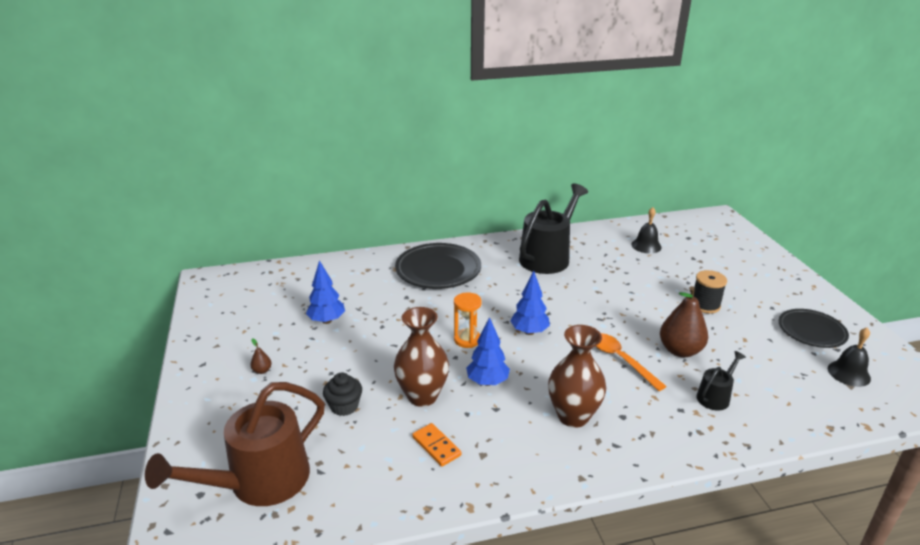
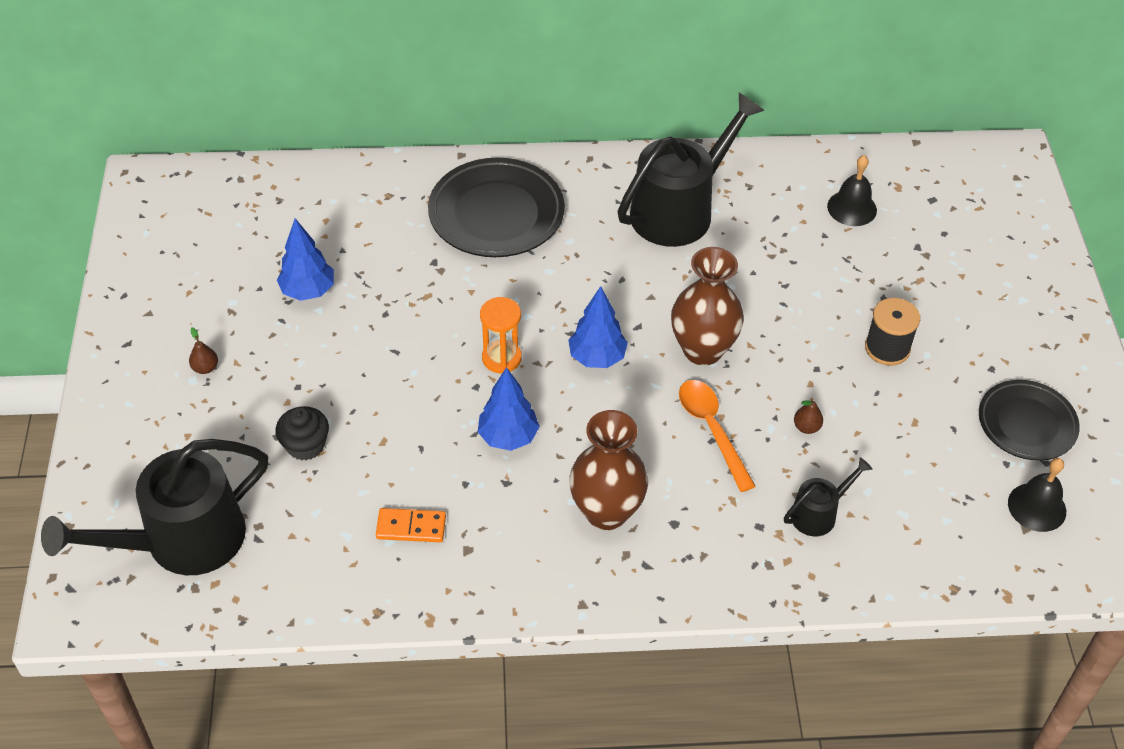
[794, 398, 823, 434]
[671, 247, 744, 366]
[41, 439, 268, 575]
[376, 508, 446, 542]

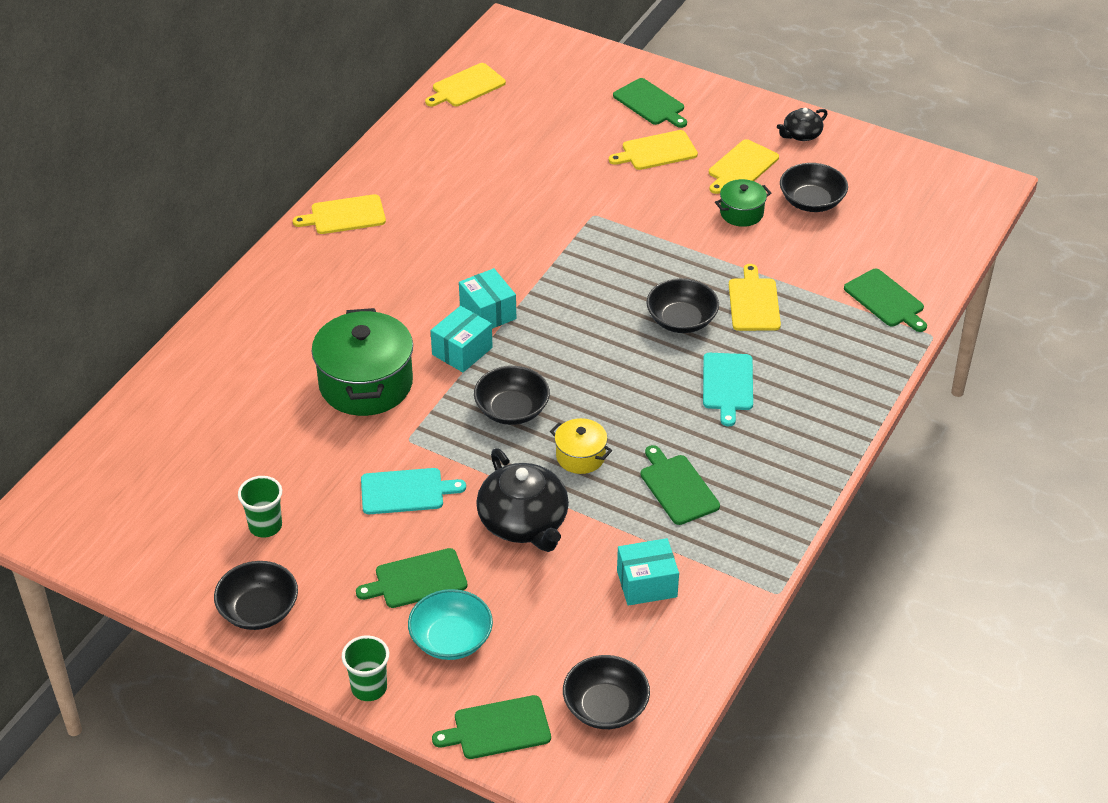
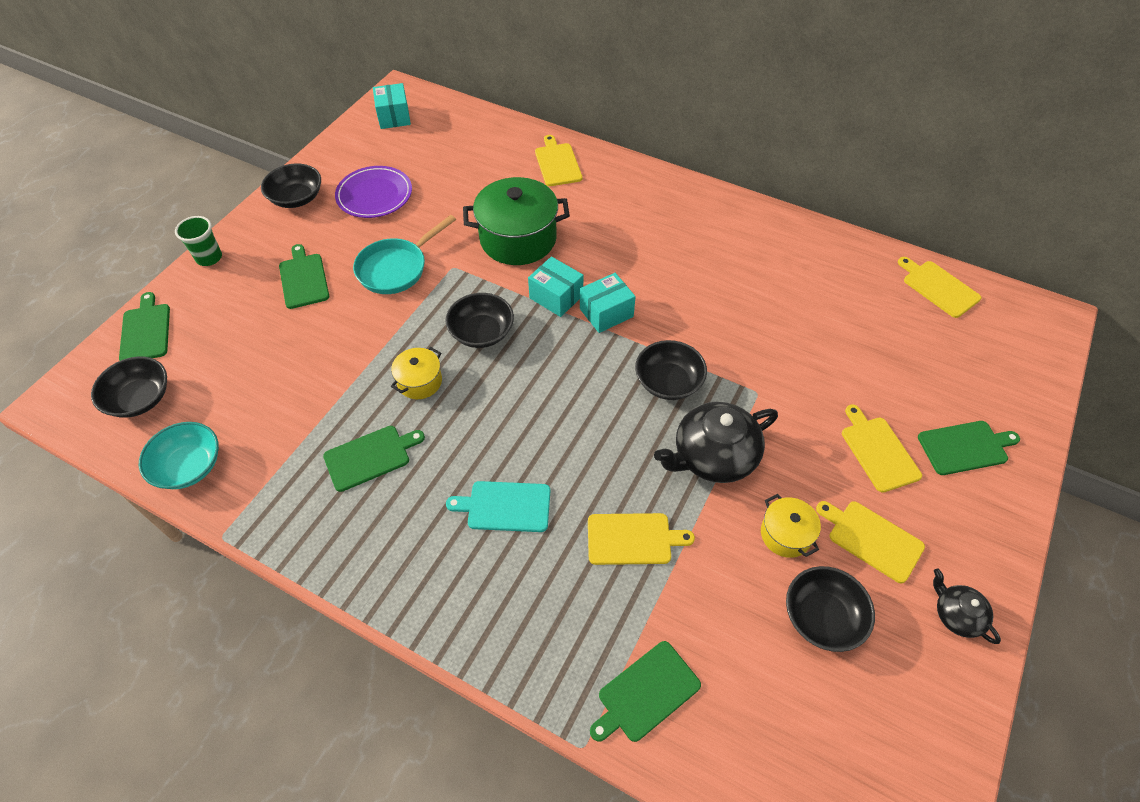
[918, 421, 1020, 475]
[761, 494, 821, 558]
[535, 135, 582, 186]
[635, 340, 707, 400]
[654, 402, 778, 483]
[353, 215, 456, 294]
[335, 166, 412, 218]
[373, 83, 411, 129]
[139, 422, 219, 489]

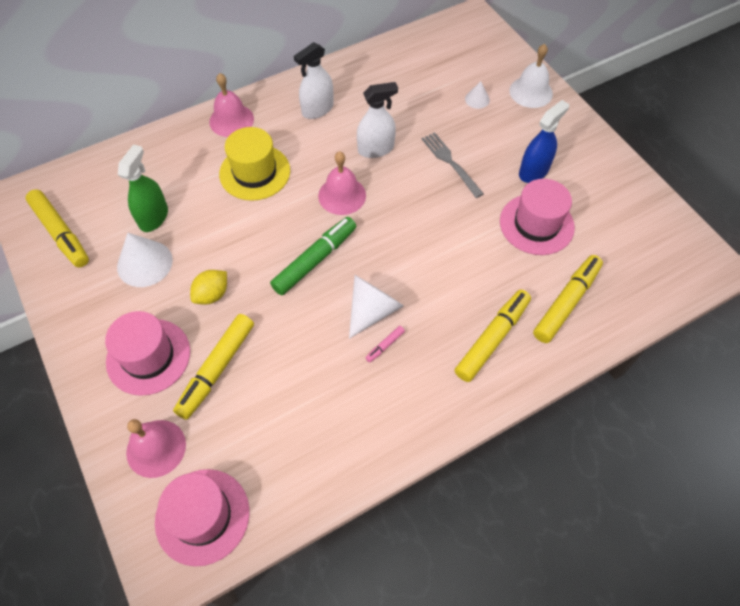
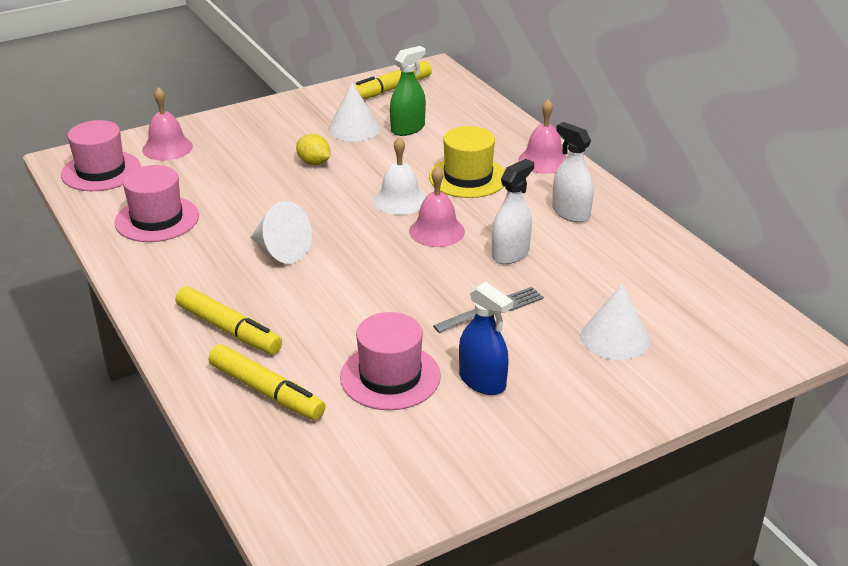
[373, 137, 426, 215]
[581, 284, 650, 360]
[492, 159, 534, 264]
[390, 46, 426, 136]
[270, 217, 356, 295] (first image)
[114, 165, 199, 242]
[173, 314, 254, 420] (first image)
[366, 326, 405, 363] (first image)

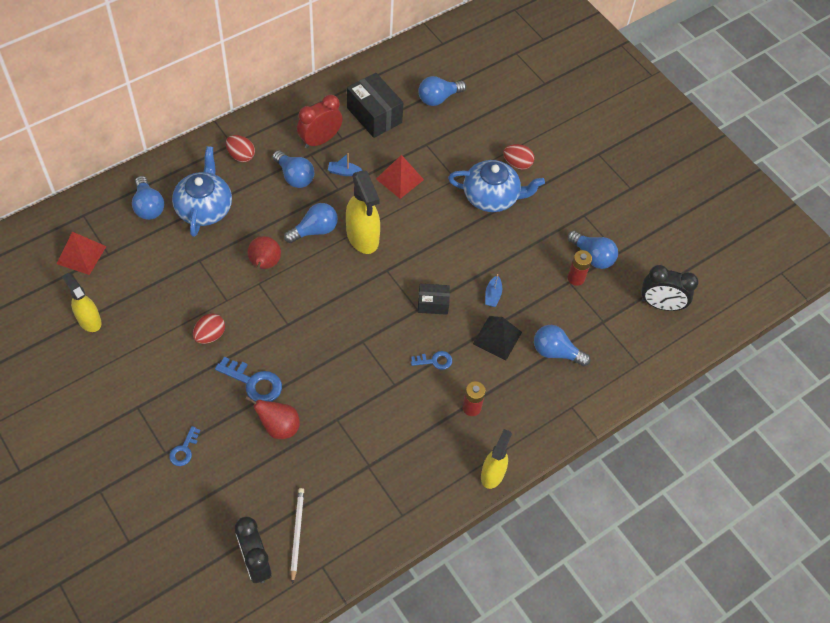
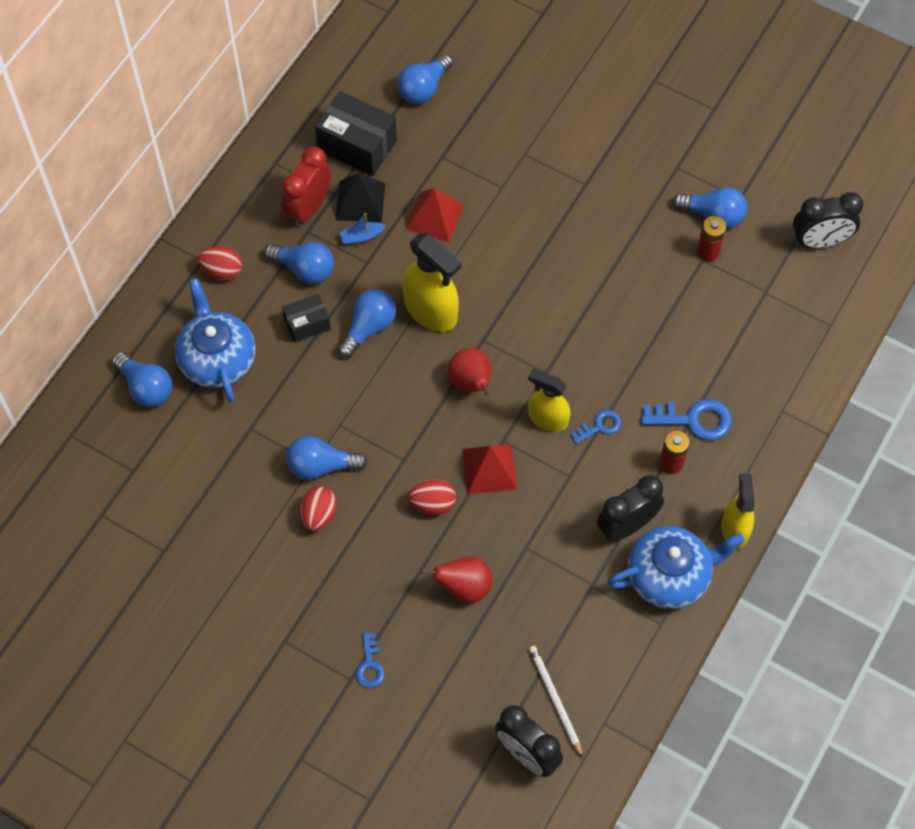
[408, 479, 456, 515]
[607, 526, 745, 609]
[462, 444, 517, 494]
[448, 348, 492, 396]
[528, 369, 570, 432]
[485, 274, 502, 307] (first image)
[282, 294, 331, 343]
[336, 173, 385, 223]
[286, 436, 367, 480]
[641, 399, 732, 440]
[597, 475, 664, 541]

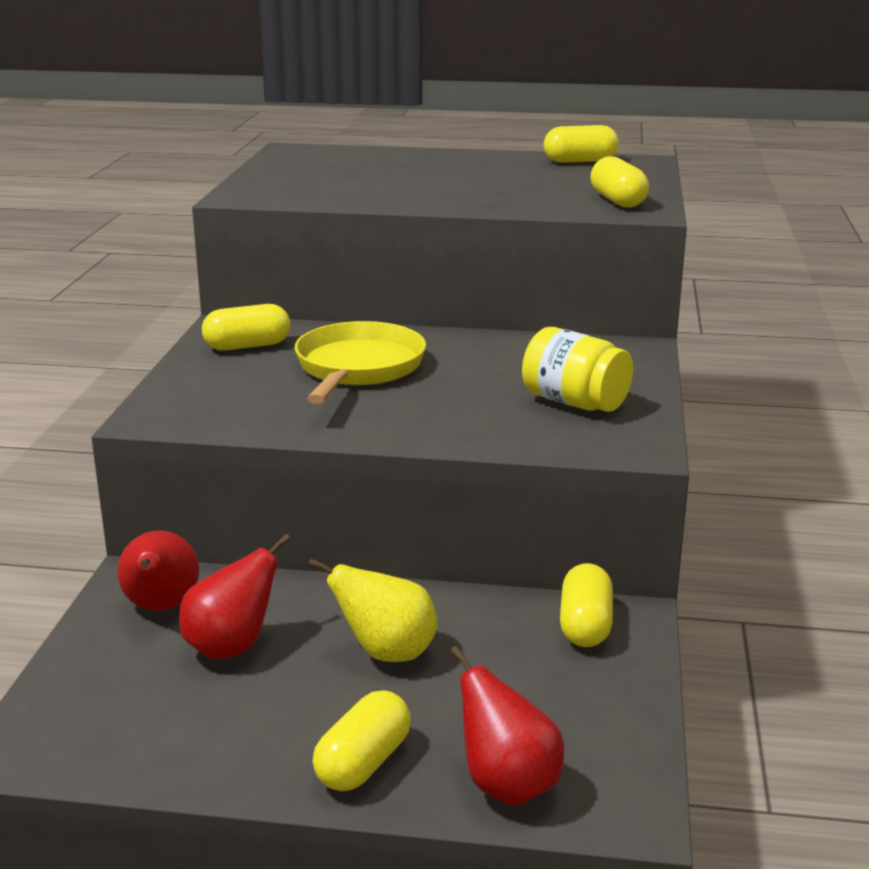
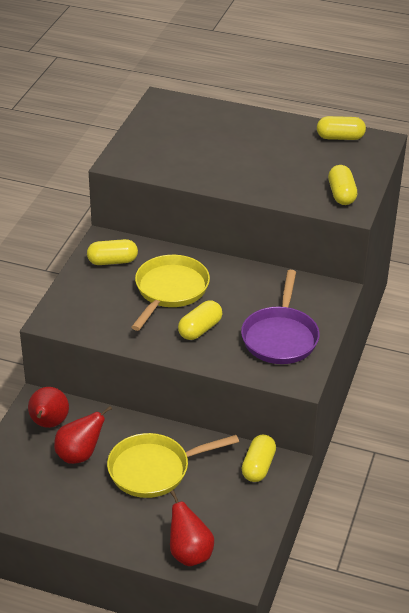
[241, 270, 320, 364]
[107, 433, 239, 498]
[178, 301, 222, 340]

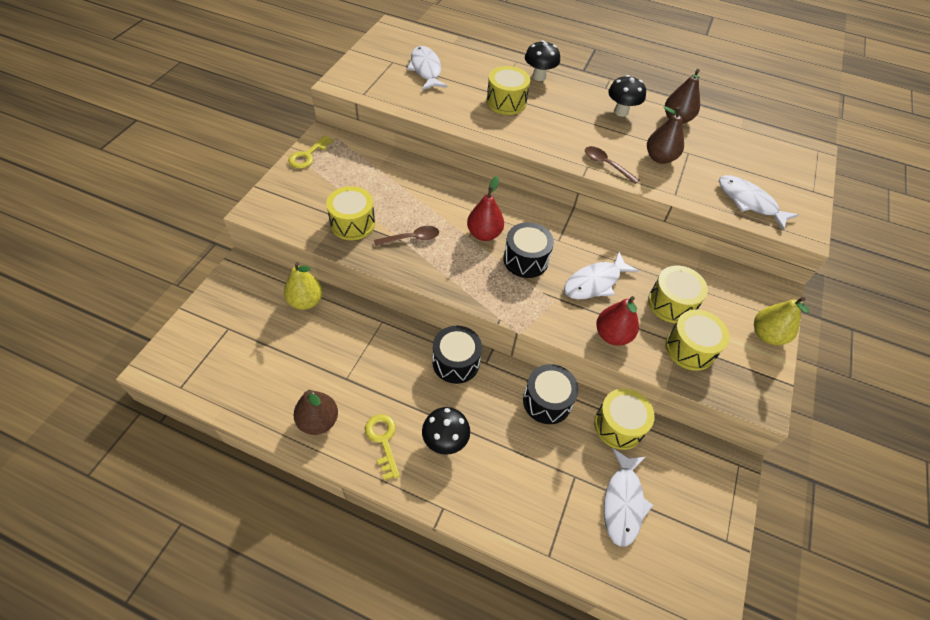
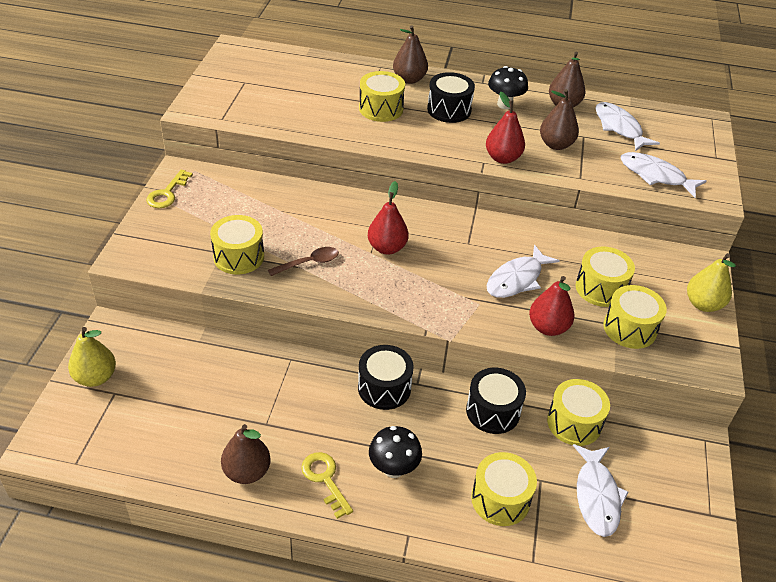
[393, 25, 428, 84]
[595, 102, 660, 151]
[486, 92, 525, 164]
[427, 72, 475, 123]
[68, 327, 116, 387]
[471, 452, 537, 526]

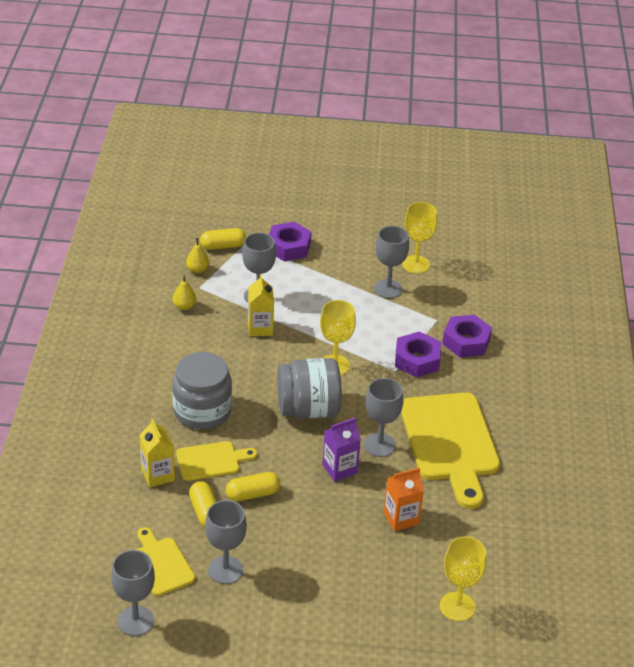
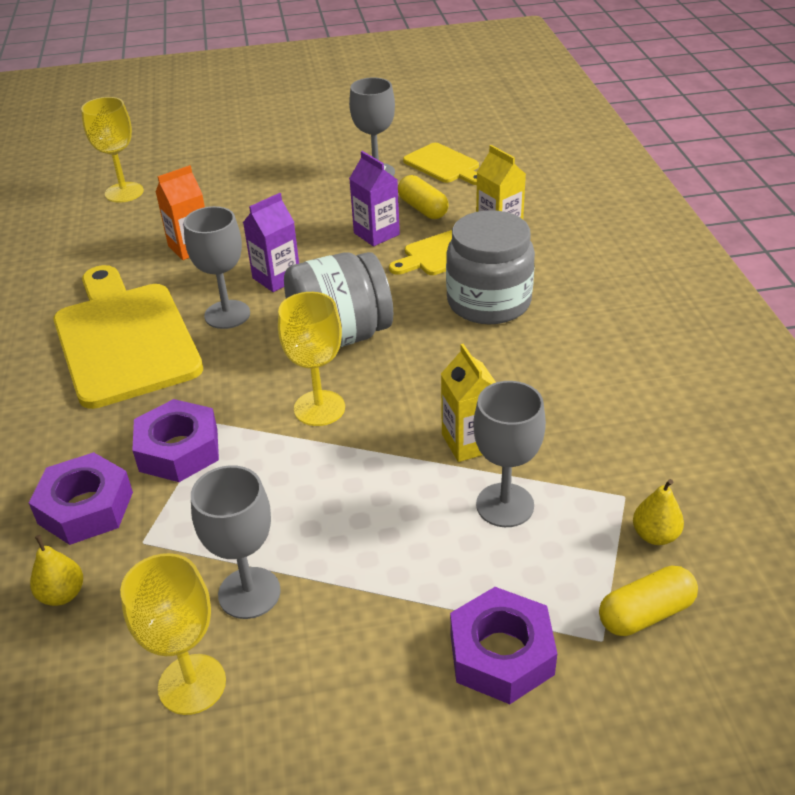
[30, 535, 83, 606]
[349, 151, 400, 246]
[111, 550, 155, 636] (first image)

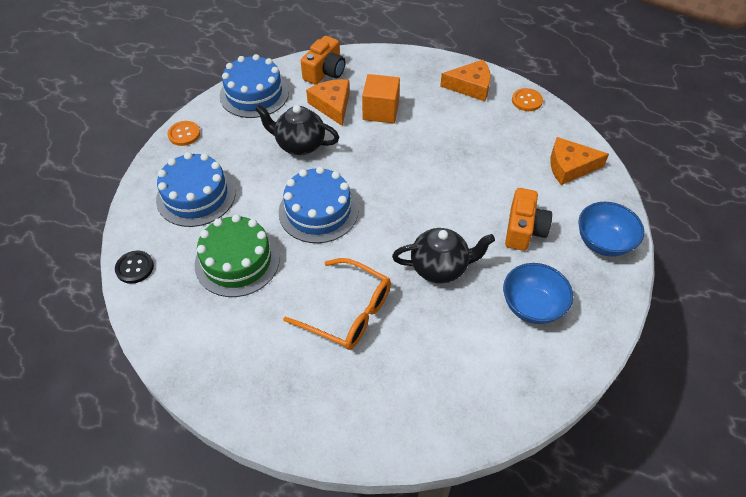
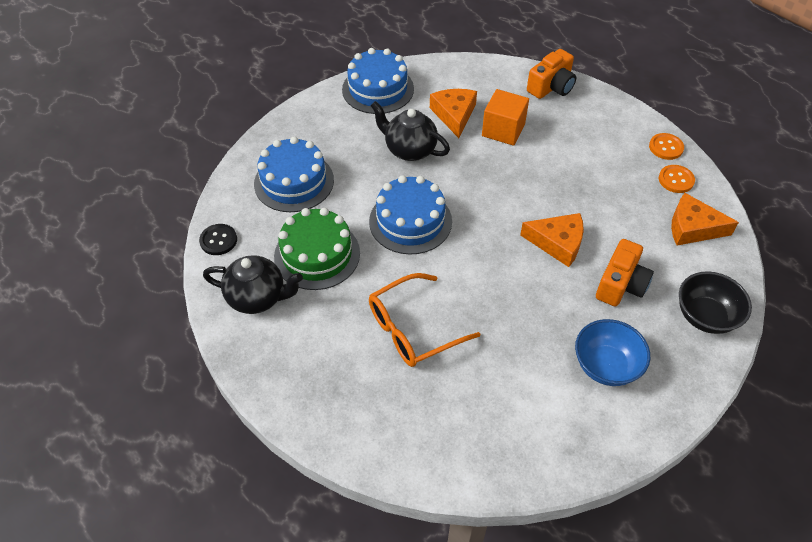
[527, 49, 576, 99]
[520, 213, 584, 267]
[659, 165, 695, 193]
[679, 271, 752, 334]
[203, 255, 303, 314]
[369, 273, 480, 367]

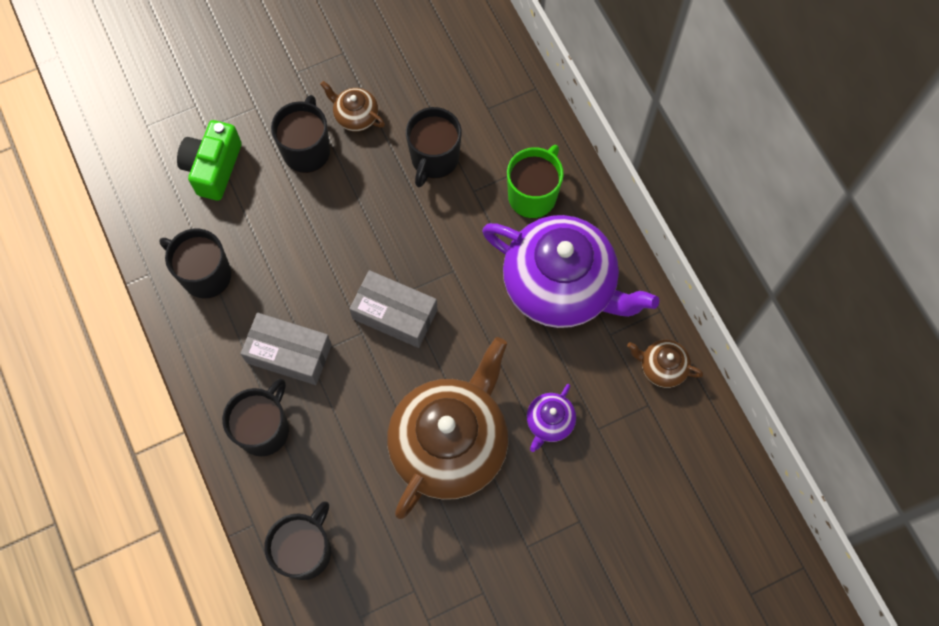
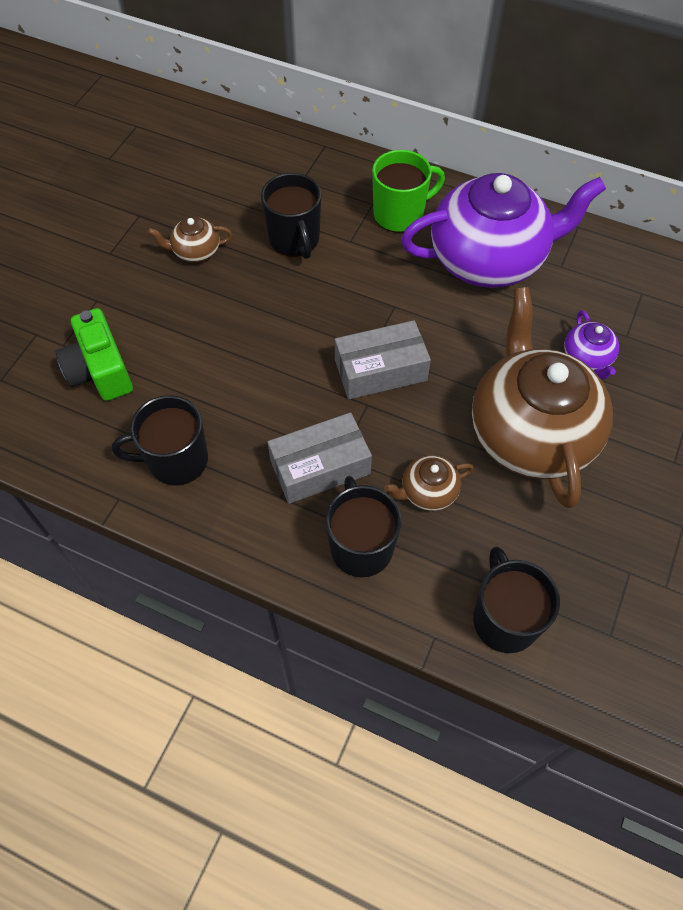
[271, 95, 330, 173] (first image)
[372, 150, 445, 233]
[384, 455, 474, 511]

